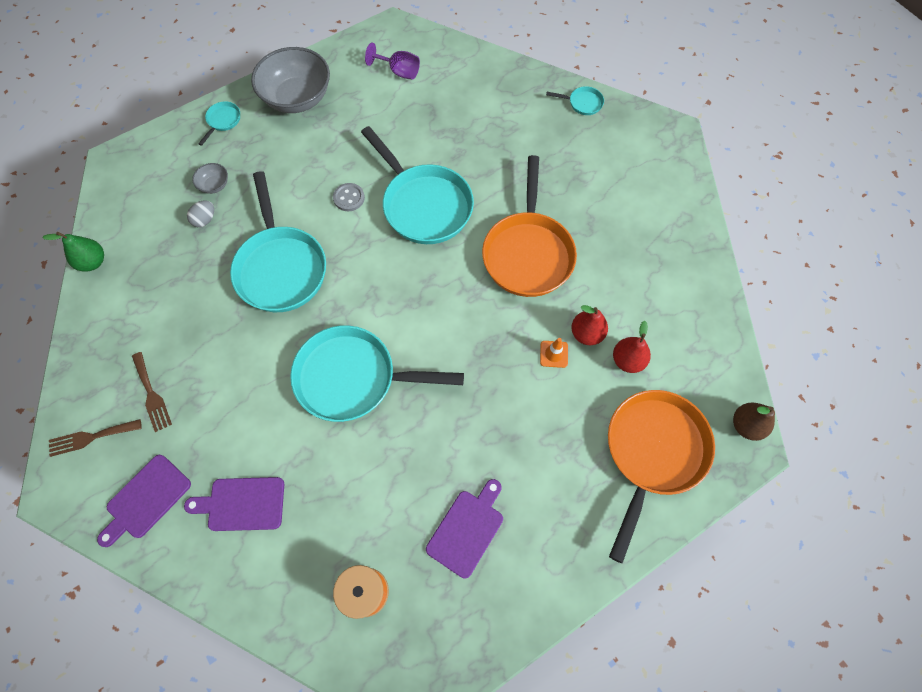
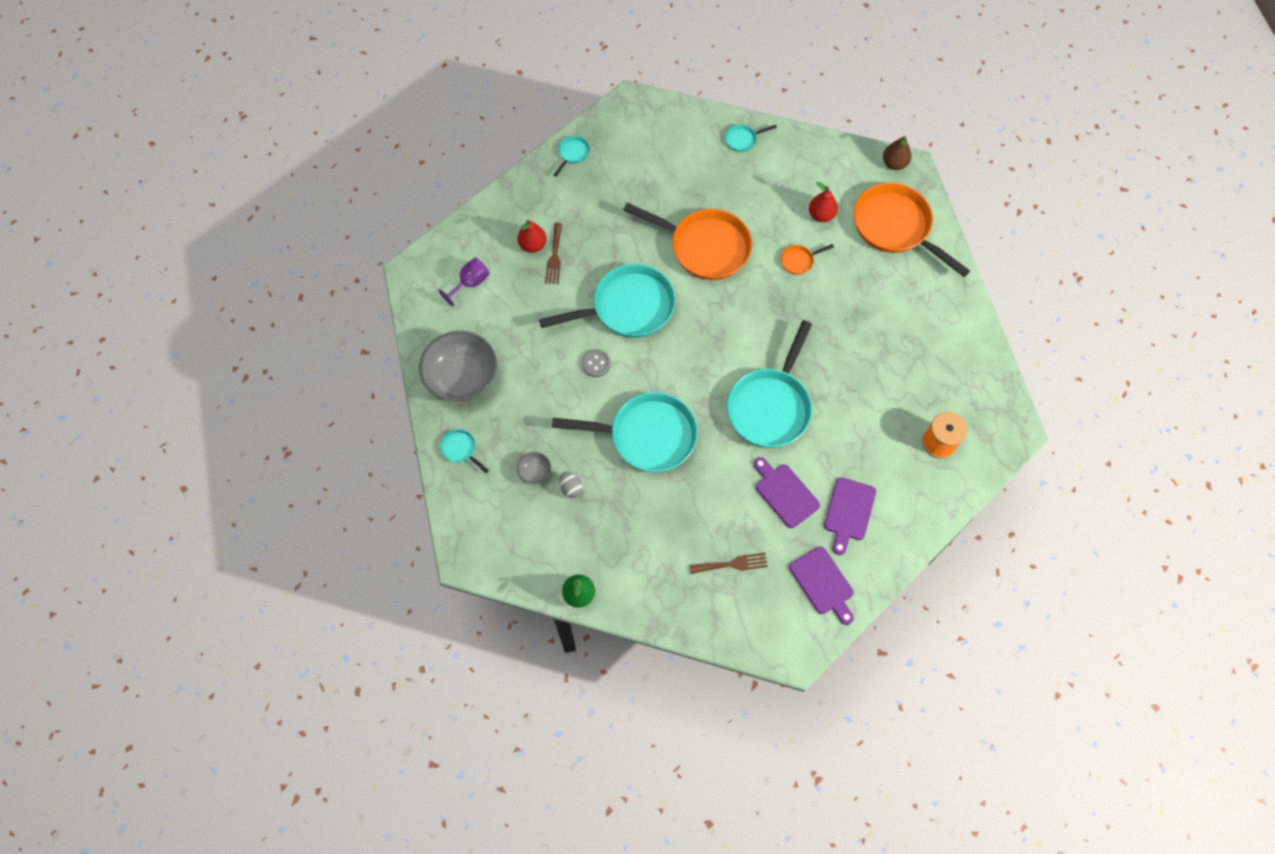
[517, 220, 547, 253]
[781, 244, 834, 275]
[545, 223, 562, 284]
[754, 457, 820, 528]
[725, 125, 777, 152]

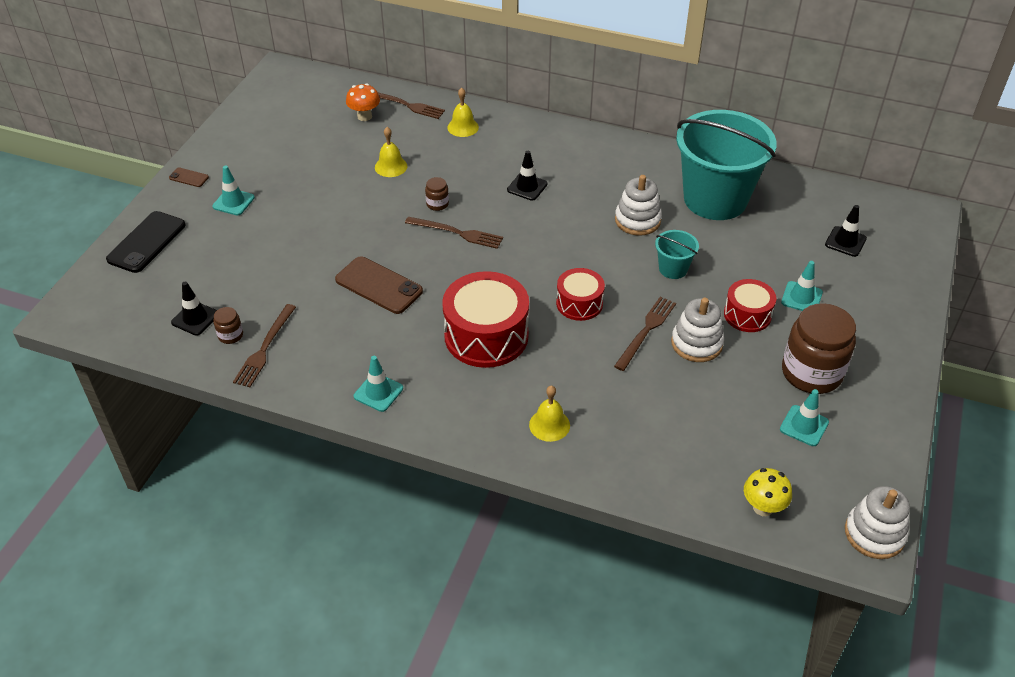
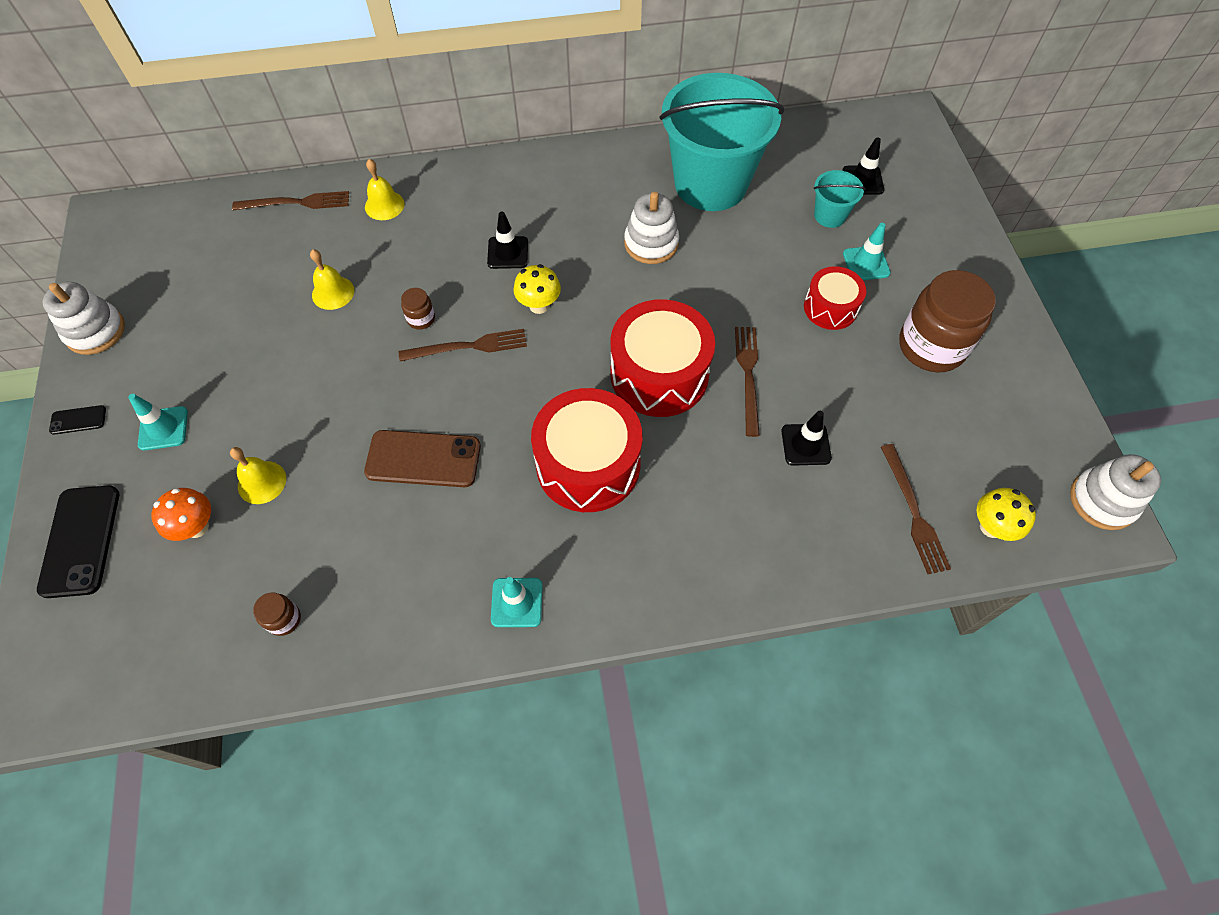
[151, 488, 211, 541]
[49, 405, 106, 435]
[814, 170, 866, 228]
[610, 299, 715, 417]
[781, 411, 832, 466]
[43, 282, 125, 355]
[881, 444, 951, 574]
[230, 447, 286, 504]
[780, 389, 829, 446] (first image)
[514, 264, 561, 314]

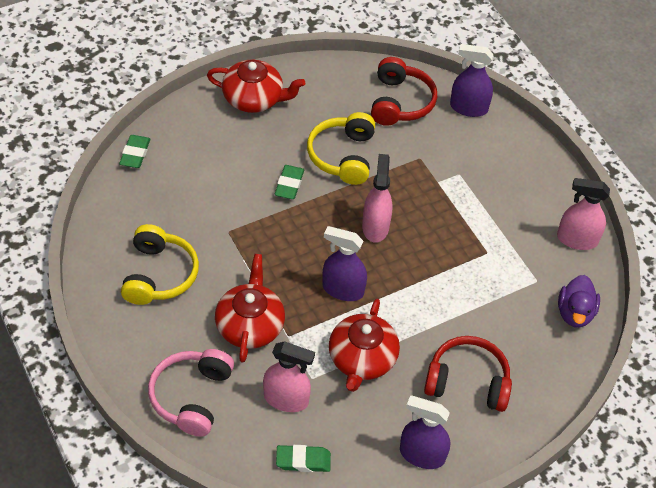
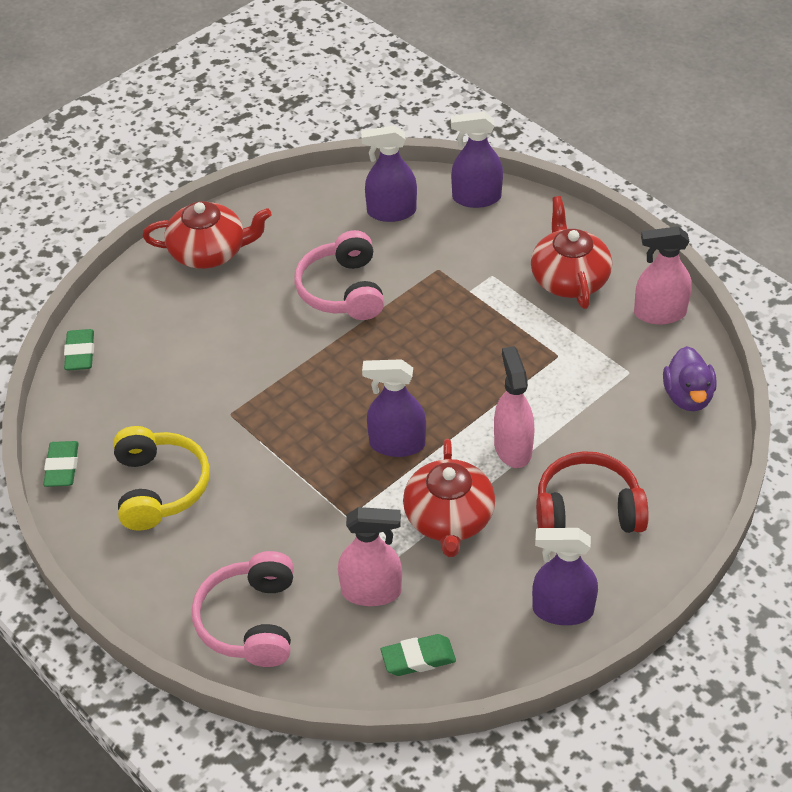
[361, 125, 417, 222]
[294, 230, 384, 320]
[494, 346, 534, 468]
[43, 441, 79, 487]
[531, 196, 612, 309]

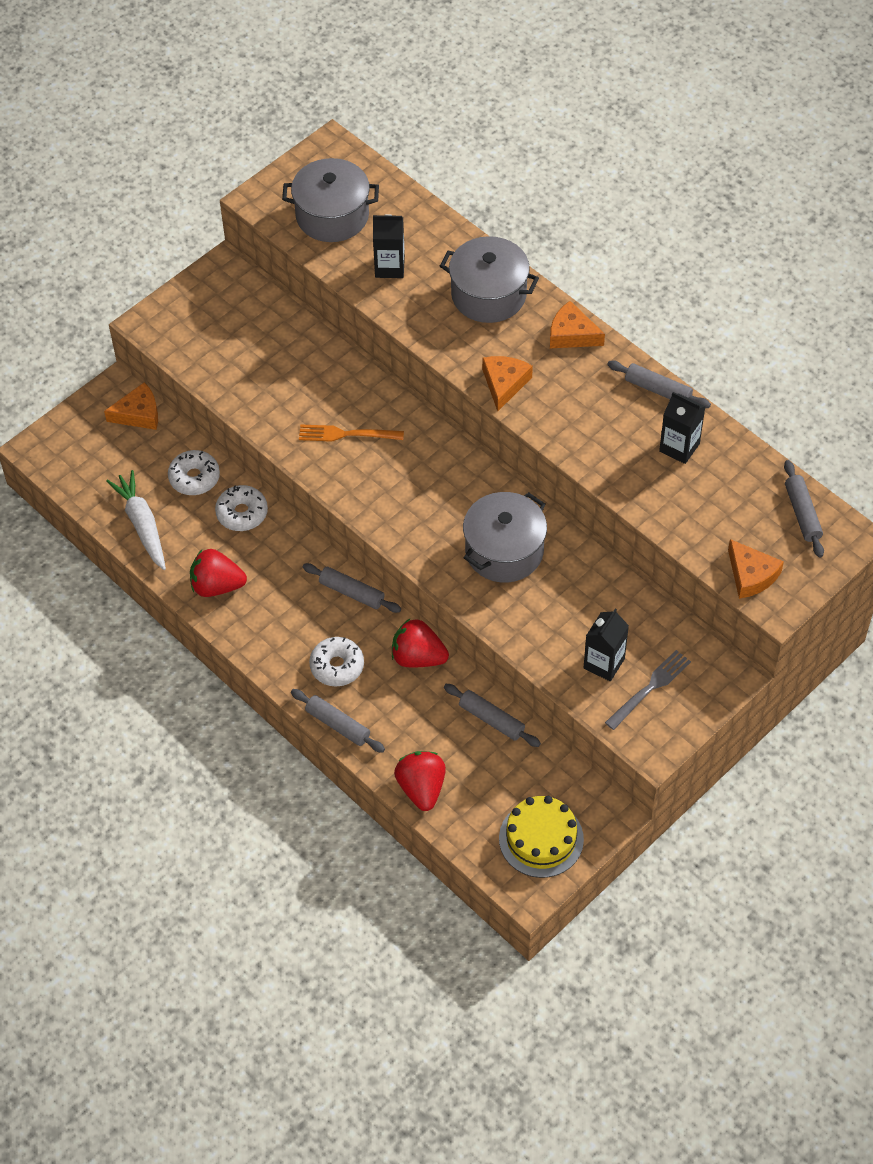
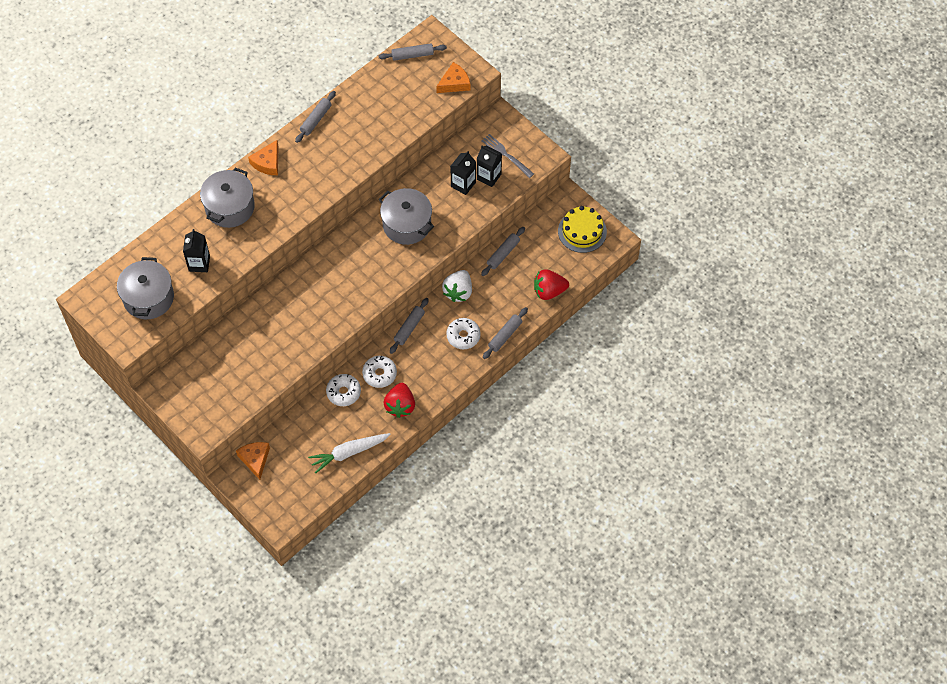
[482, 356, 533, 411] (first image)
[450, 151, 476, 195]
[299, 424, 404, 442] (first image)
[362, 356, 397, 388]
[442, 270, 472, 302]

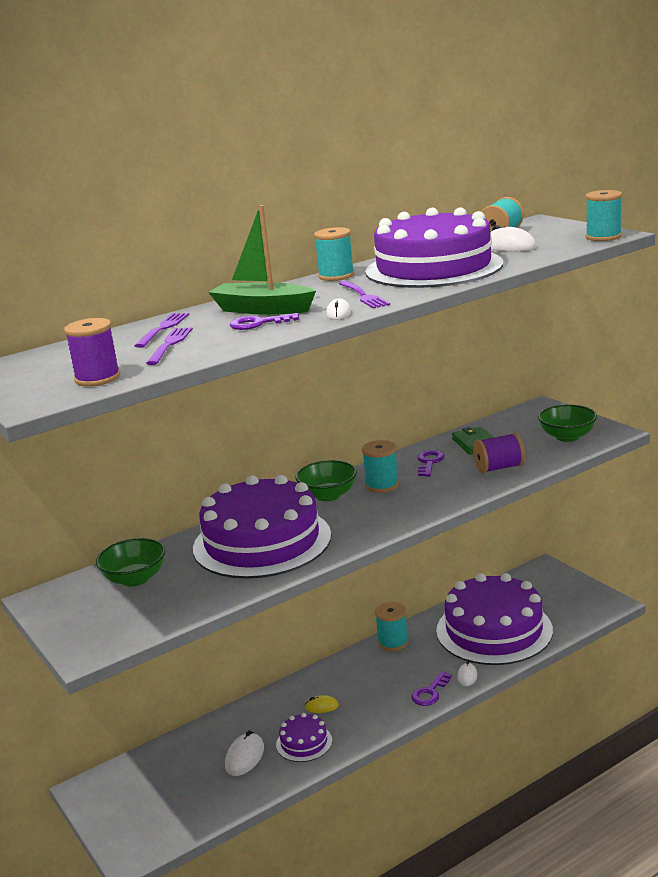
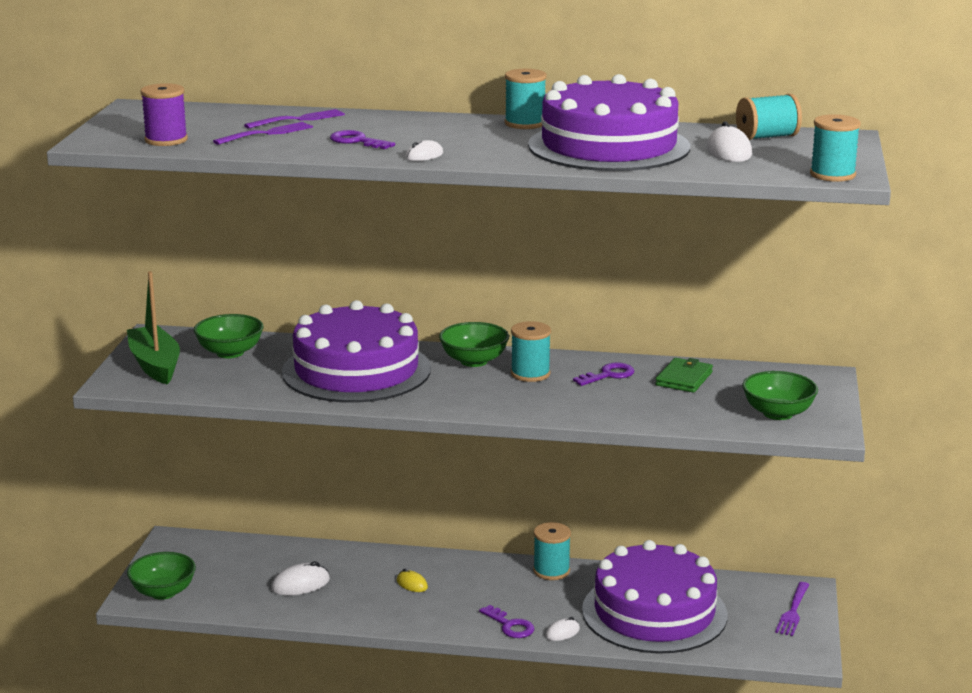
[127, 271, 180, 384]
[775, 582, 809, 636]
[473, 433, 525, 473] (first image)
[479, 605, 534, 638]
[276, 713, 332, 762] (first image)
[127, 552, 196, 600]

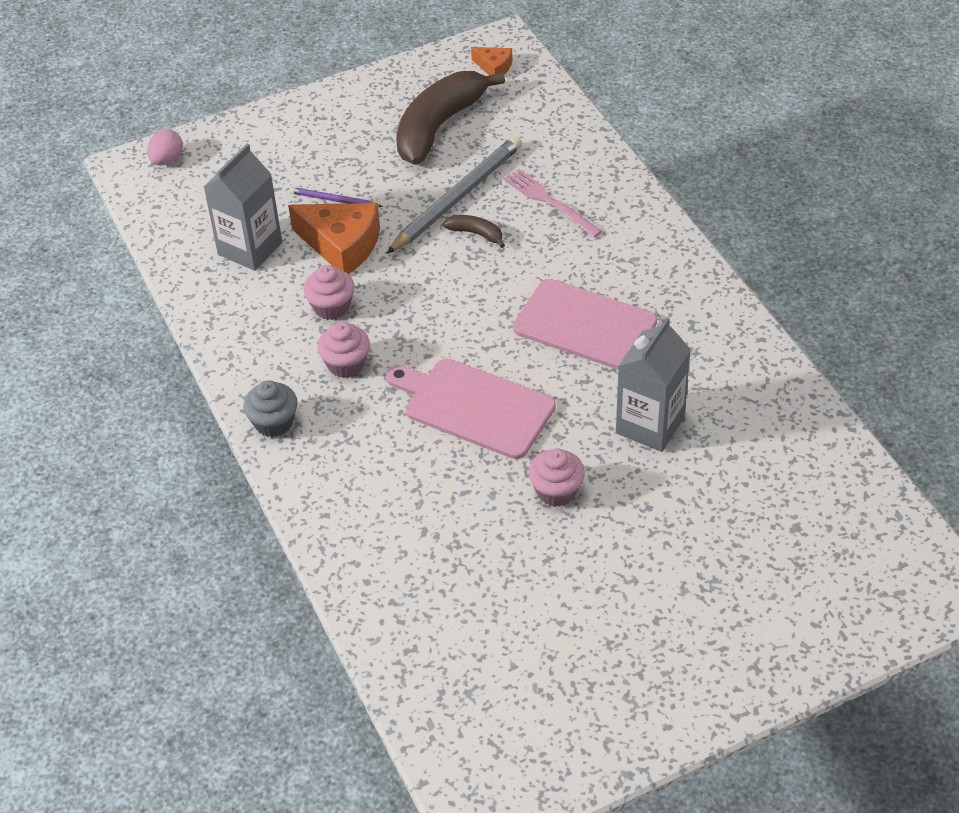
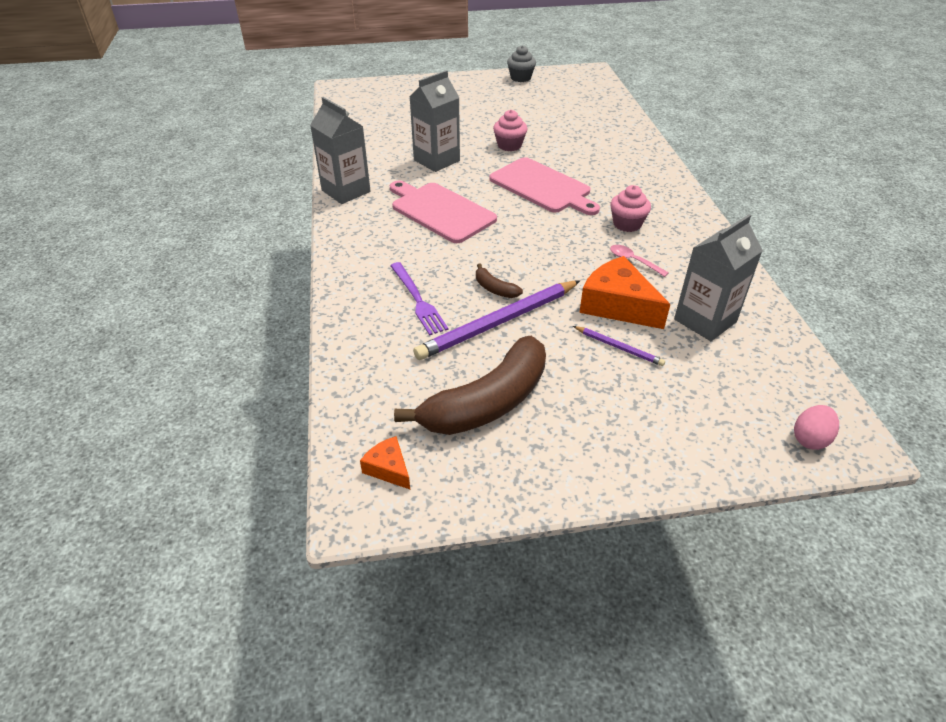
[413, 280, 580, 360]
[390, 262, 448, 335]
[610, 245, 669, 277]
[507, 45, 536, 82]
[310, 97, 371, 204]

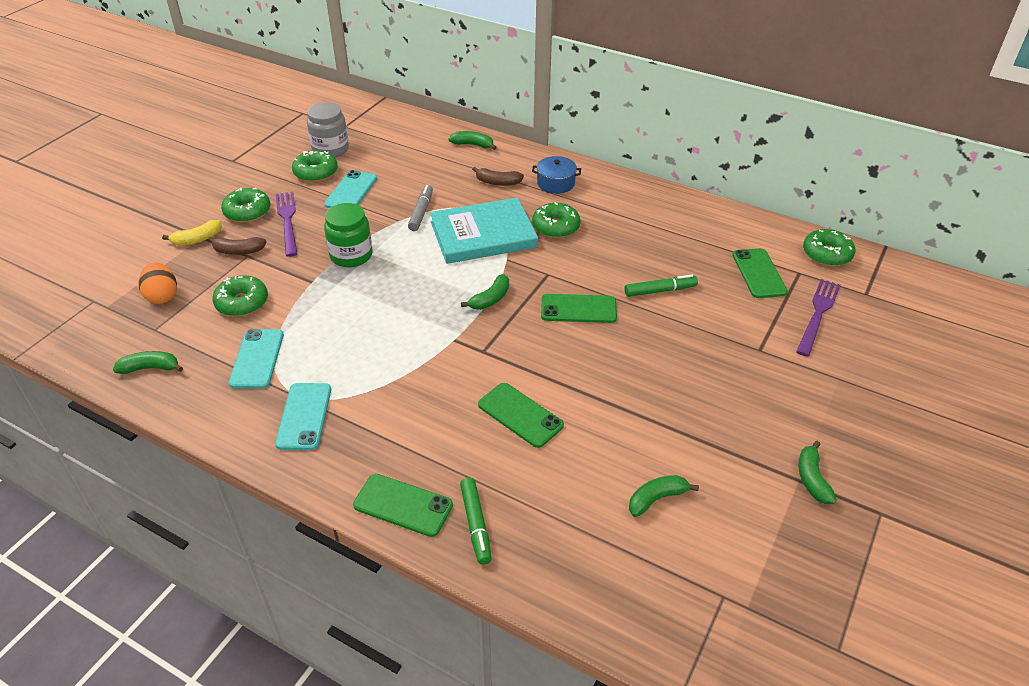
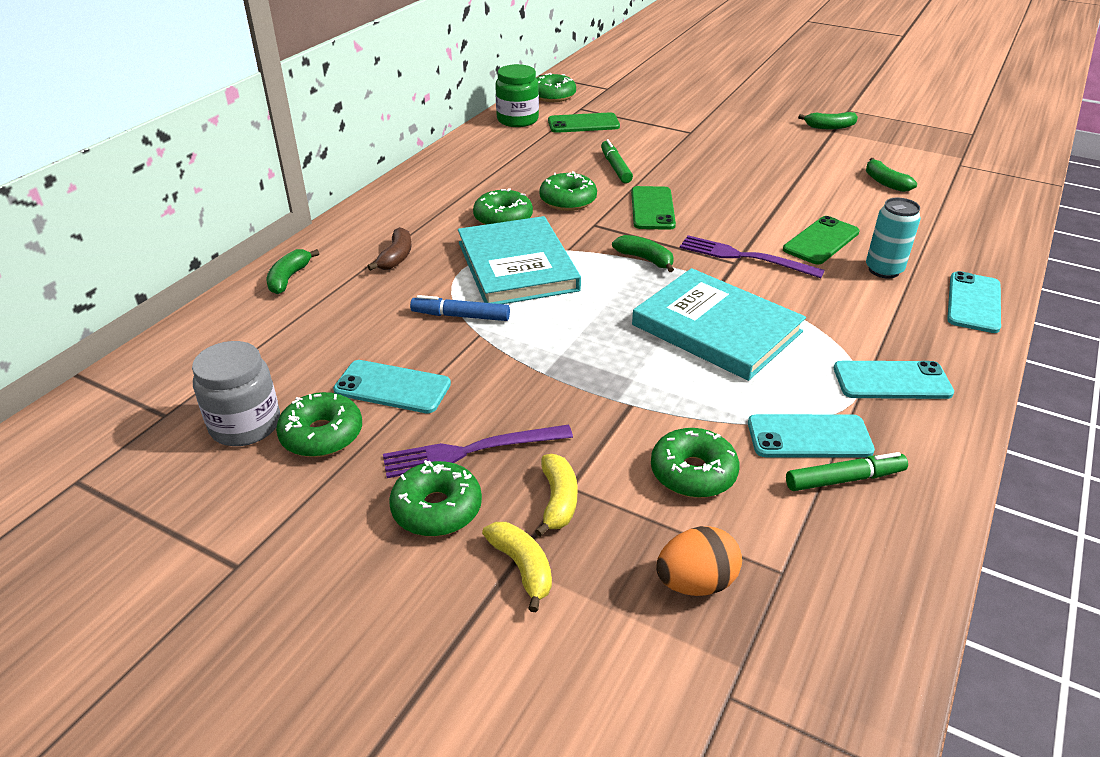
[532, 156, 581, 194] (first image)
[410, 295, 510, 321]
[495, 64, 539, 127]
[535, 454, 577, 537]
[680, 235, 825, 278]
[113, 351, 183, 374] (first image)
[947, 271, 1001, 333]
[786, 452, 908, 491]
[539, 171, 597, 211]
[866, 198, 921, 278]
[632, 268, 806, 381]

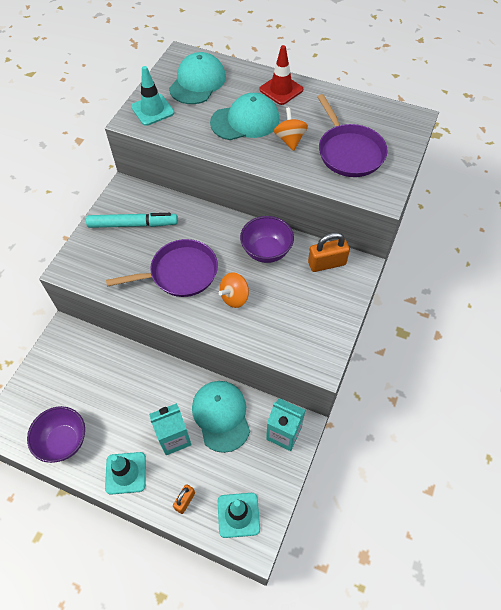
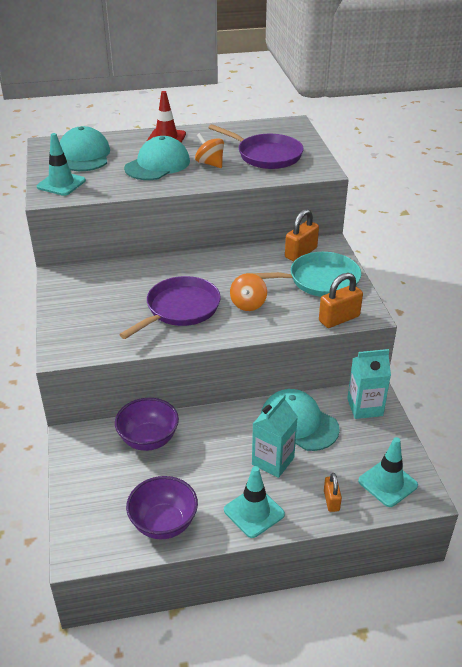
[86, 213, 178, 228] (first image)
[115, 398, 179, 451]
[252, 252, 361, 297]
[319, 273, 363, 328]

